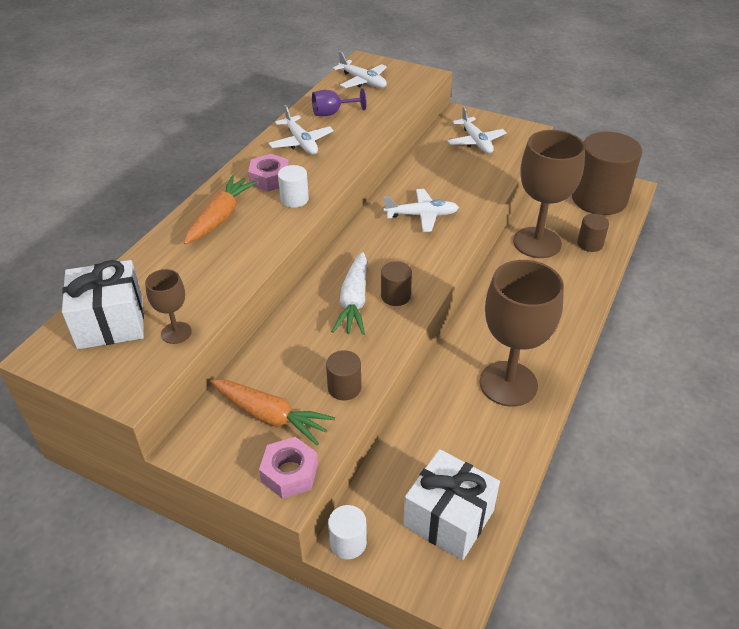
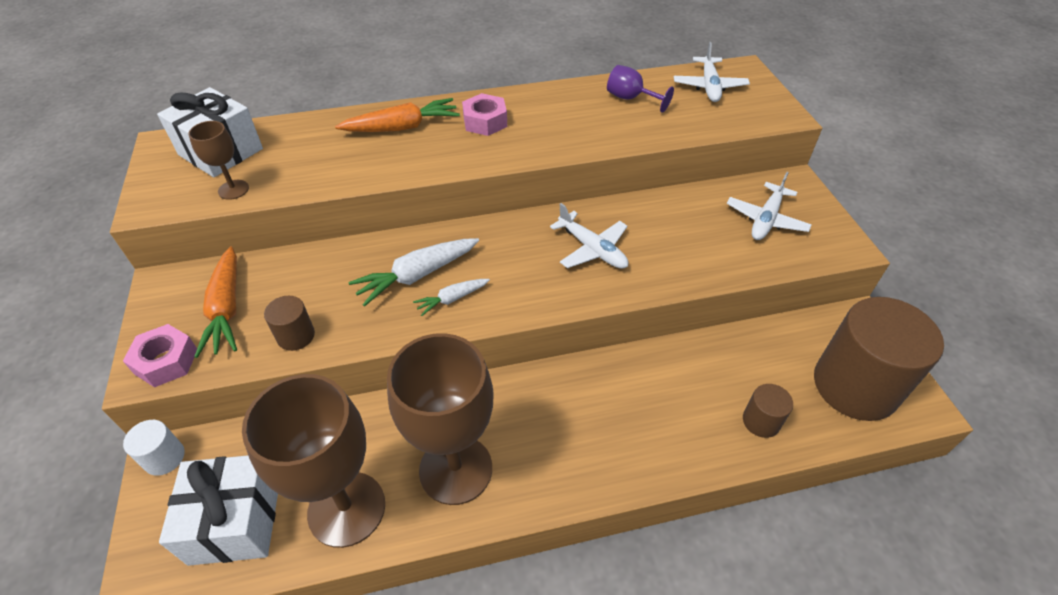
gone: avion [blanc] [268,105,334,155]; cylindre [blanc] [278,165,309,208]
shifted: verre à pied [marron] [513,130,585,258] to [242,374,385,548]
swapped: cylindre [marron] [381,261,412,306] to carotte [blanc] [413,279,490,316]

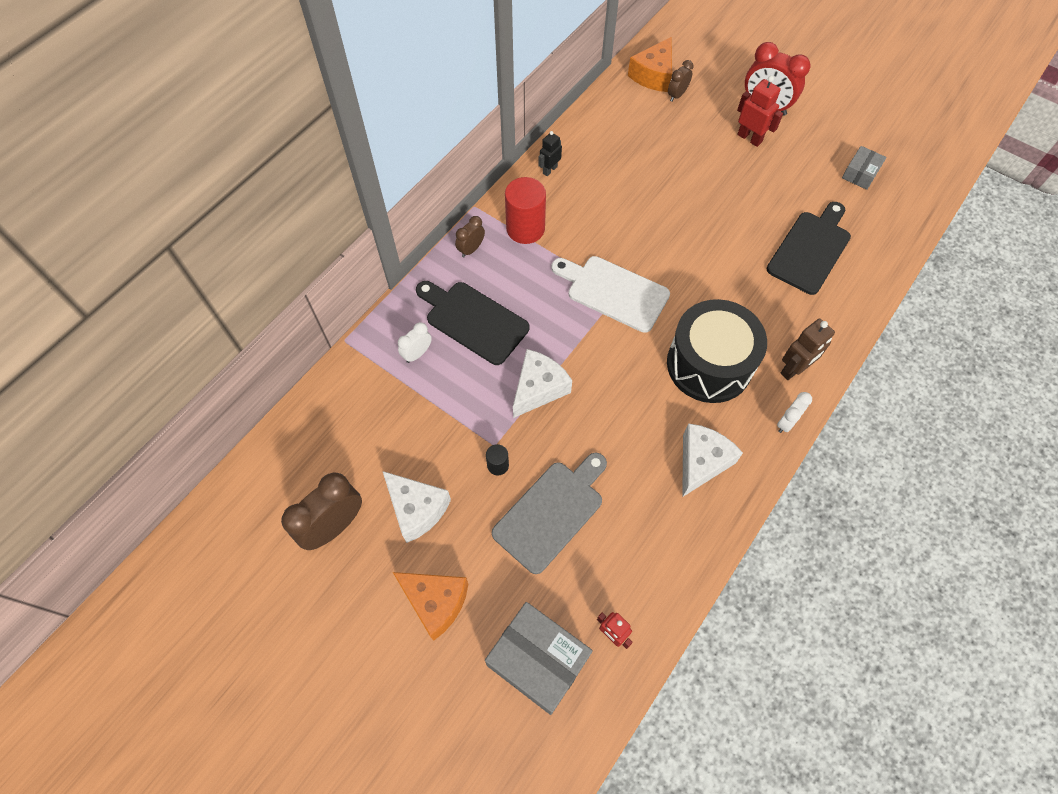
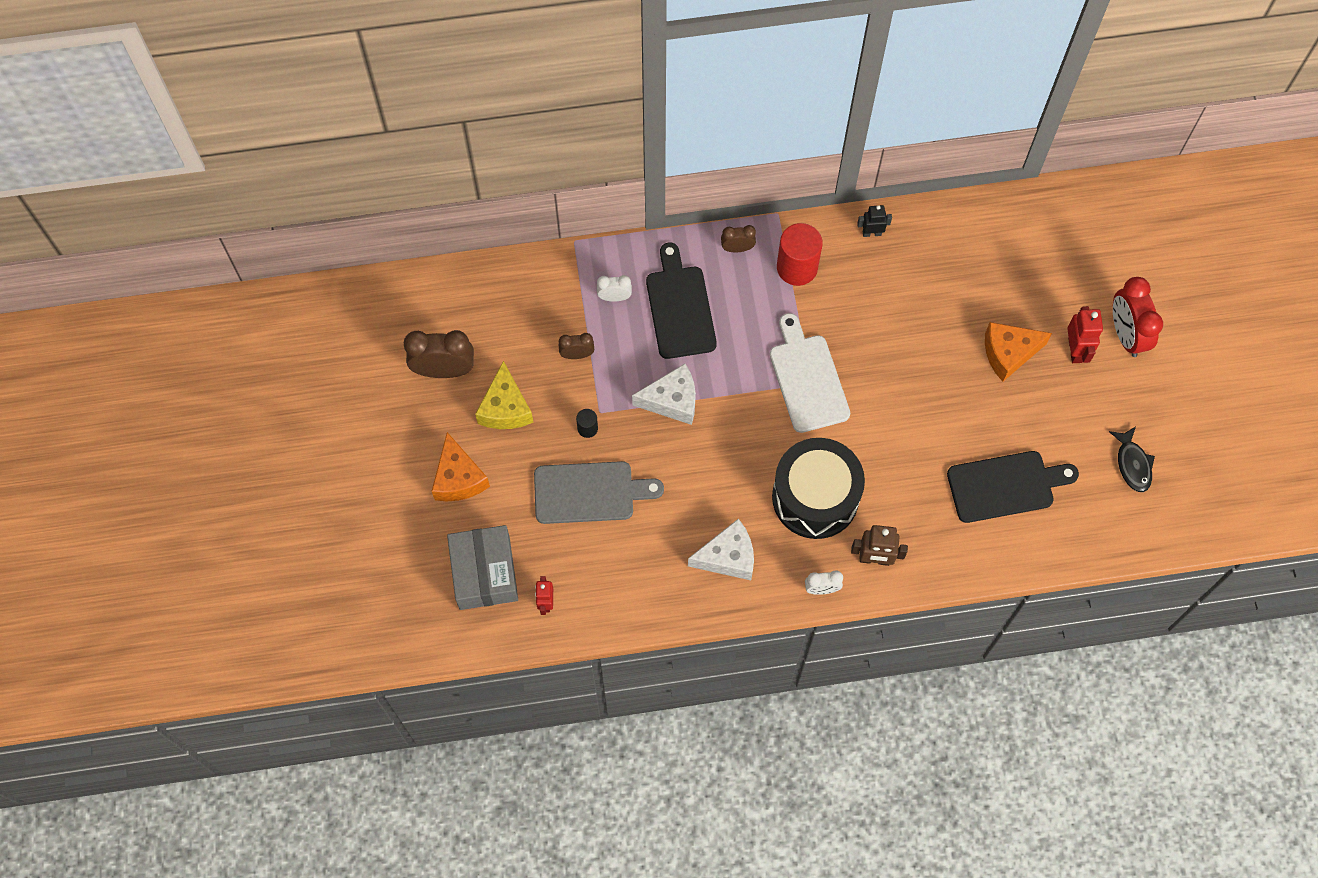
shifted: fromage [orange] [628,37,672,92] to [985,322,1052,382]; réveil [marron] [668,60,694,102] to [559,333,594,359]
swapped: boîte [gris] [842,146,887,190] to poisson [noir] [1109,426,1155,492]
repainted: fromage [blanc] [383,471,451,543] to fromage [jaune] [475,361,534,429]

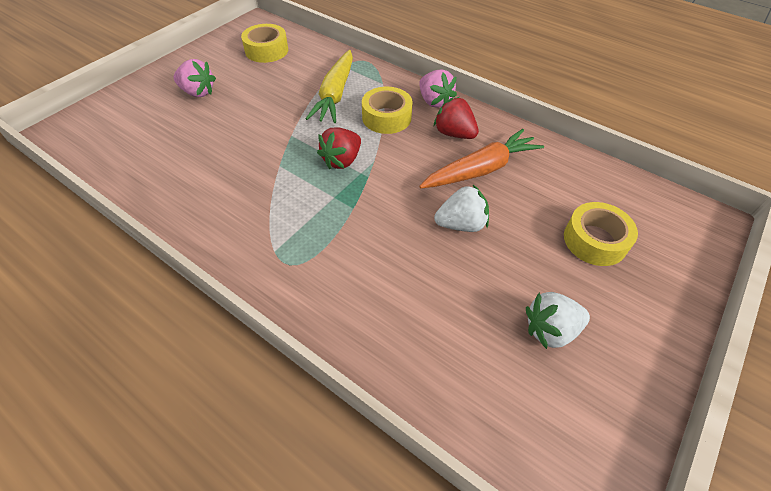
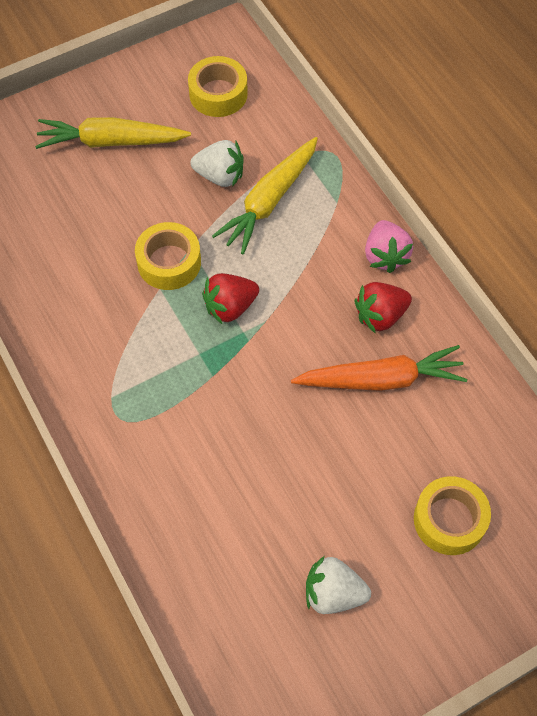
shifted: ruban adhésif [jaune] [362,87,413,134] to [135,222,201,290]; fraise [blanc] [434,185,489,232] to [190,140,244,187]
swapped: fraise [rose] [173,59,216,97] to carotte [jaune] [35,117,191,149]
rotated: fraise [rouge] [434,97,479,139] = [354,282,412,333] 90 degrees counterclockwise

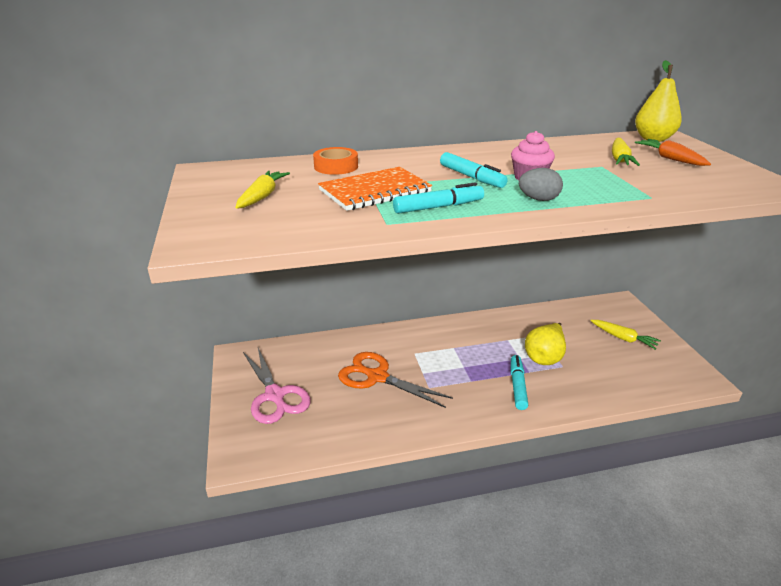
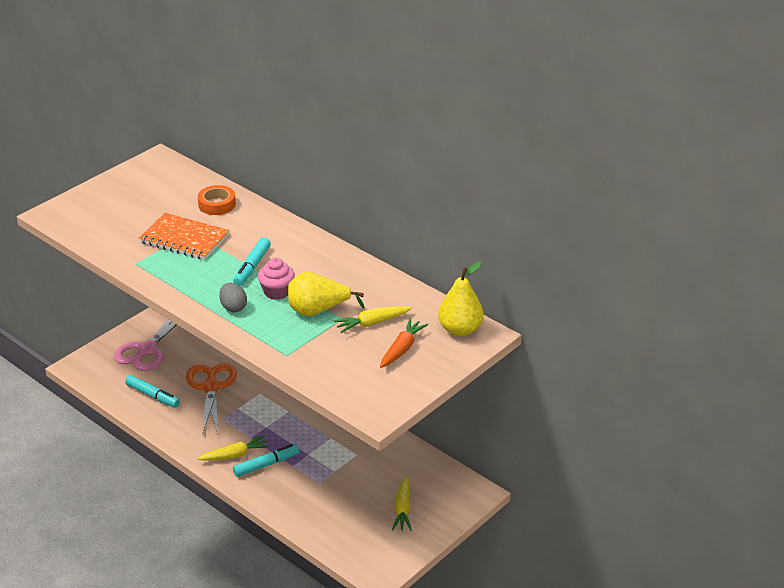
shifted: carotte [jaune] [235,171,290,209] to [197,436,270,461]; feutre [turquoise] [393,182,484,214] to [125,375,180,408]; poire [jaune] [525,323,566,365] to [288,272,365,316]

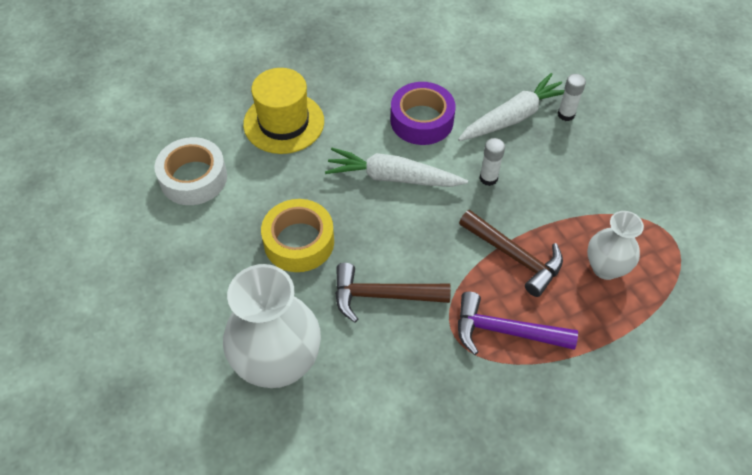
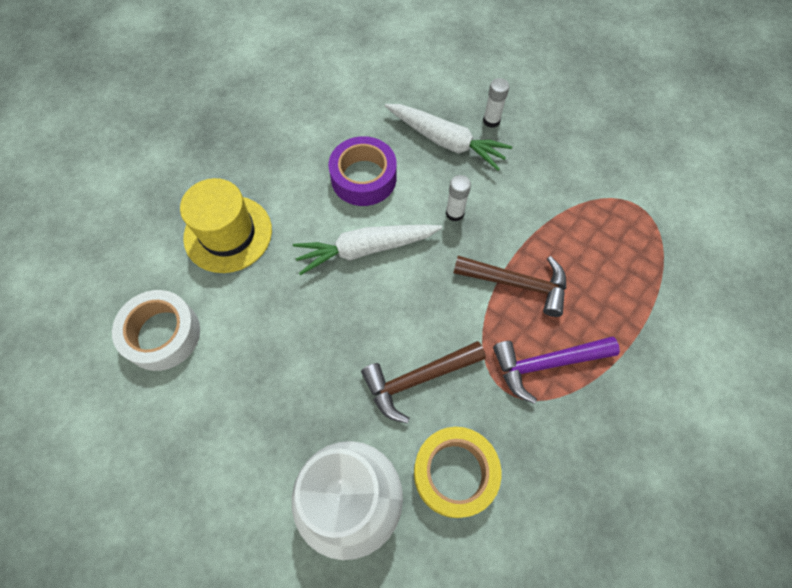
gone: vase [blanc] [587,211,644,280]
shifted: ruban adhésif [jaune] [261,199,334,272] to [414,427,501,518]
rotated: carotte [blanc] [458,73,564,141] = [385,104,512,171] 90 degrees clockwise

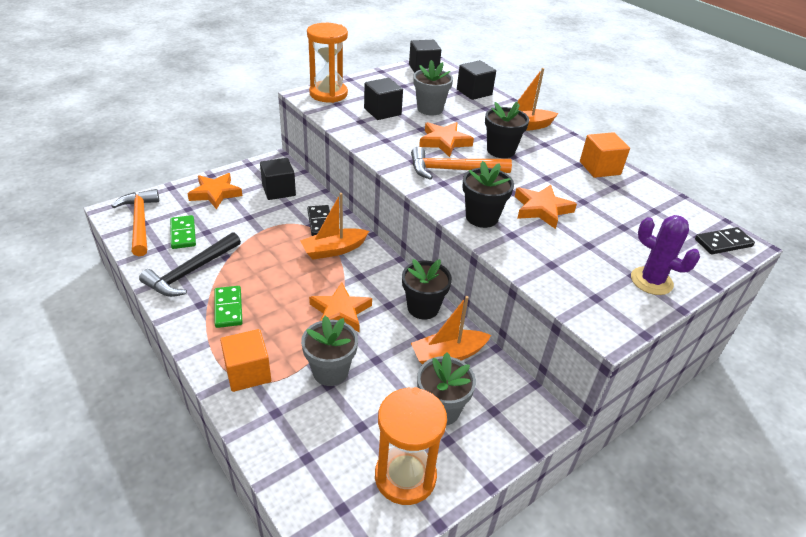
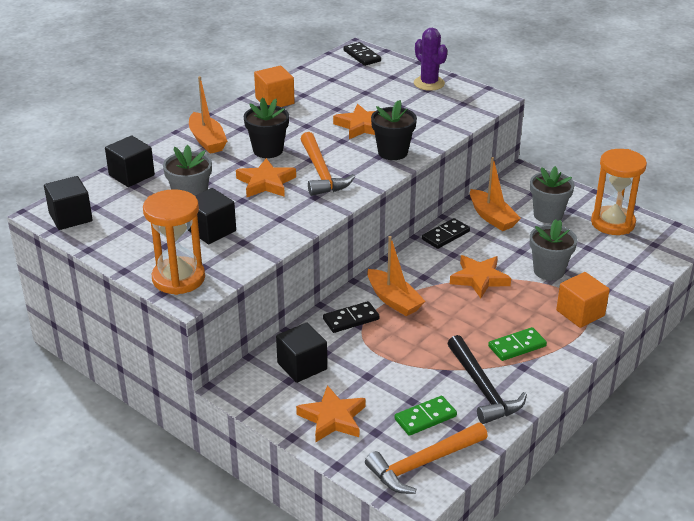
swapped: pot de fleurs [noir] [402,259,452,319] to domino [noir] [422,218,470,249]
rotated: marteau [noir] [139,232,241,297] = [447,335,527,424] 45 degrees clockwise; cactus [violet] [631,215,700,295] = [414,28,448,91] 60 degrees counterclockwise

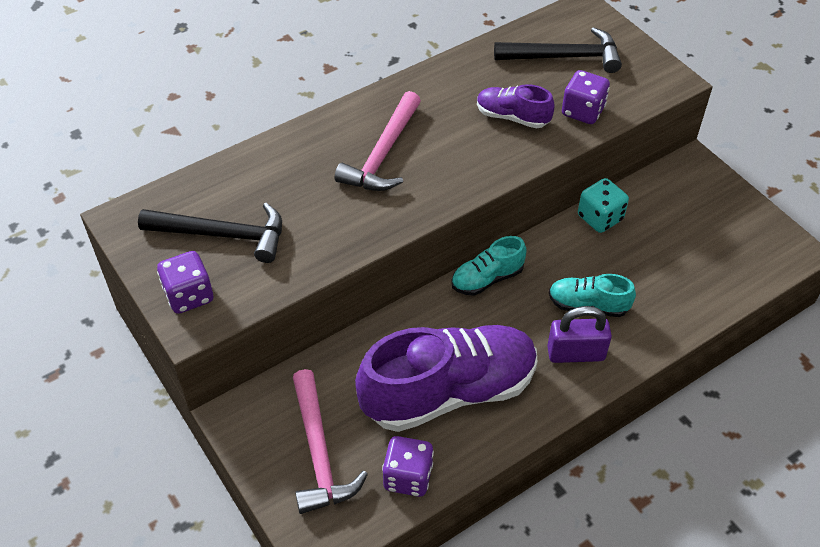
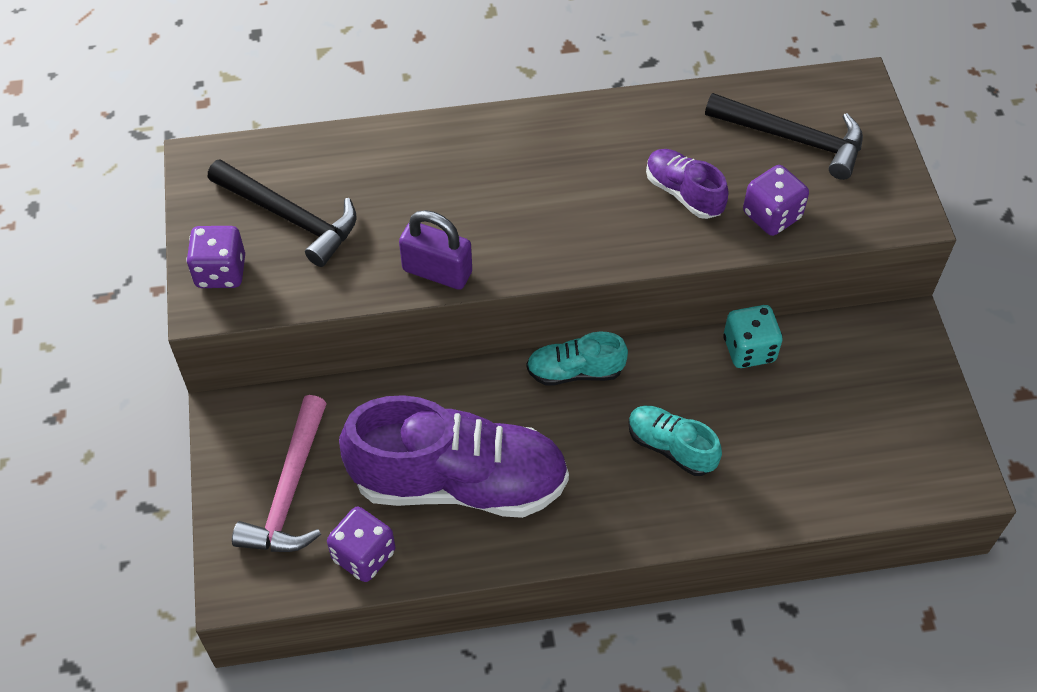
gone: marteau [rose] [335,91,421,191]
shifted: cadenas [violet] [547,306,612,363] to [399,210,472,290]

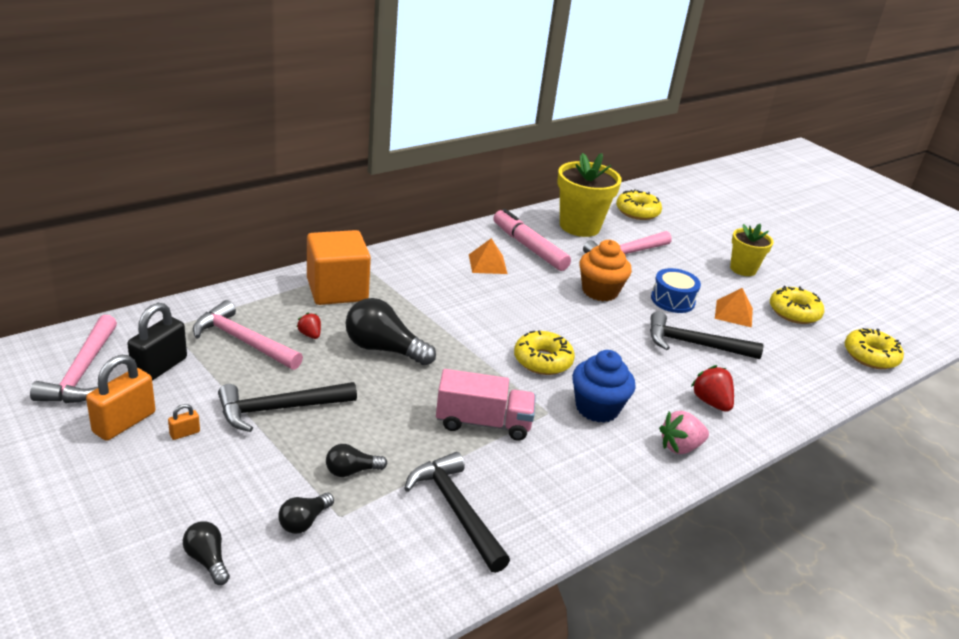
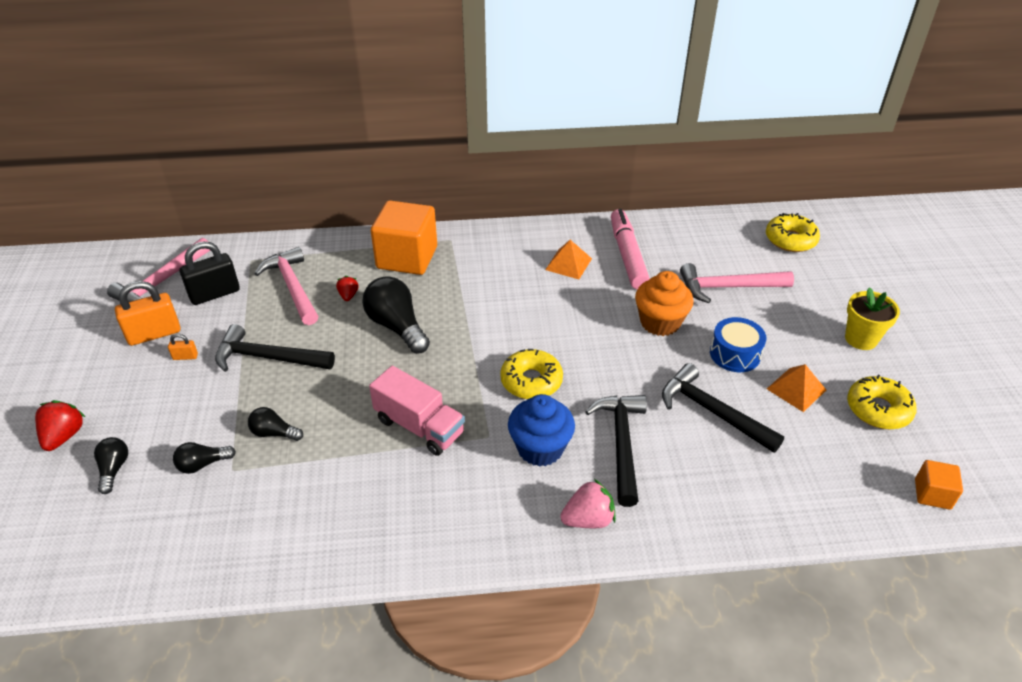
gone: pot de fleurs [jaune] [557,153,622,237]
shifted: marteau [noir] [404,452,510,573] to [585,395,647,507]; fraise [rouge] [691,365,734,412] to [35,400,85,451]
swapped: beignet [jaune] [844,328,904,369] to cube [orange] [915,460,963,510]
rotated: fraise [rose] [659,411,709,454] = [560,479,616,528] 150 degrees clockwise

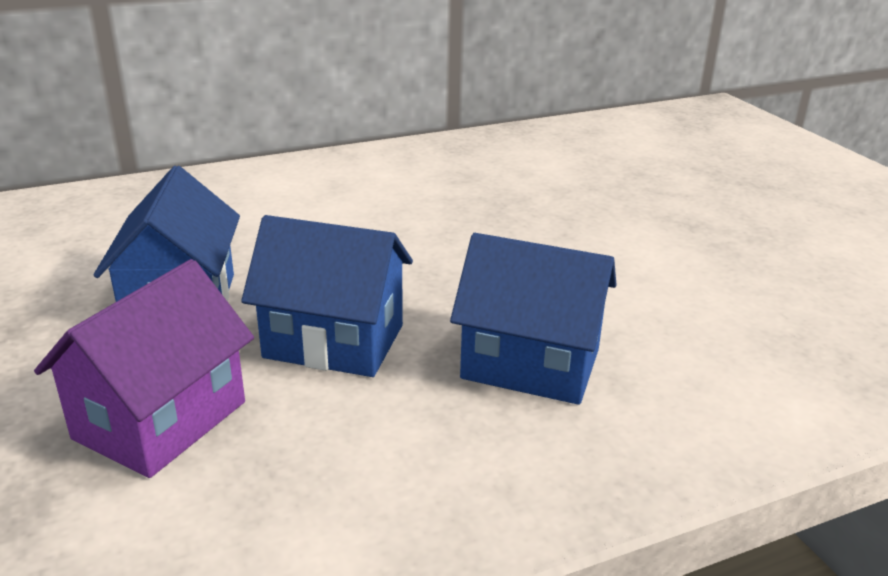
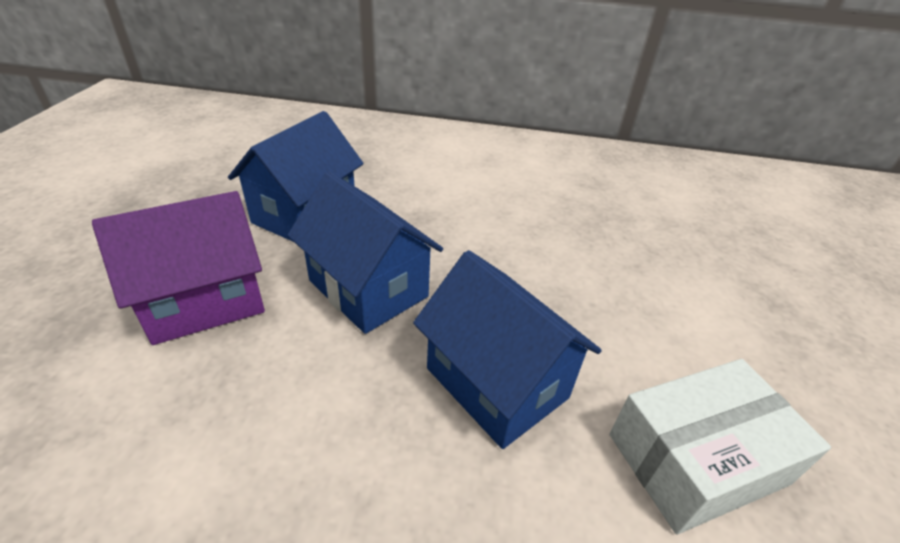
new: boîte [blanc] [610,359,831,534]

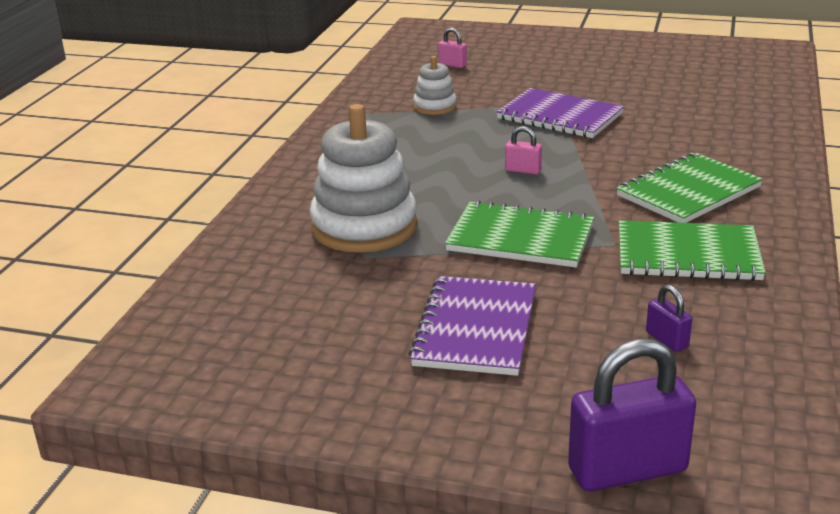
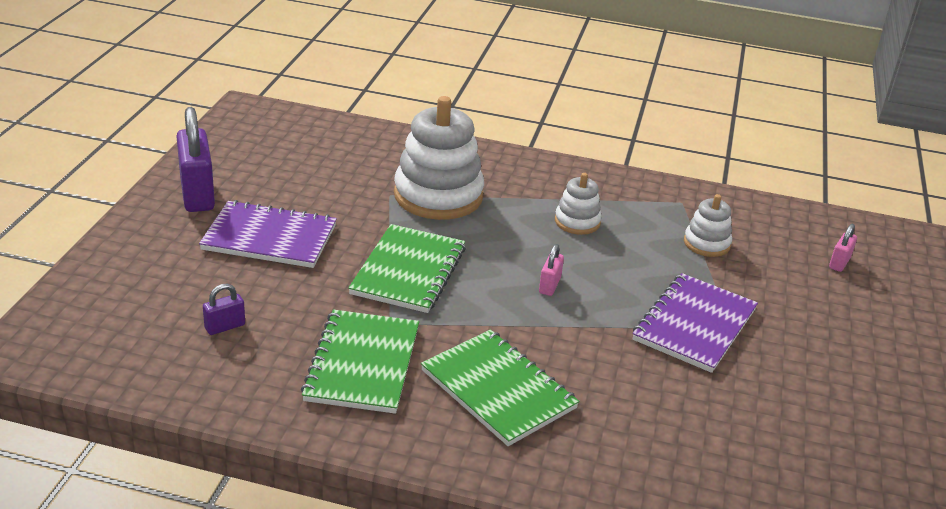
new: jouet à empiler [blanc] [555,173,602,235]
shifted: cadenas [violet] [568,339,696,491] to [176,107,215,212]

